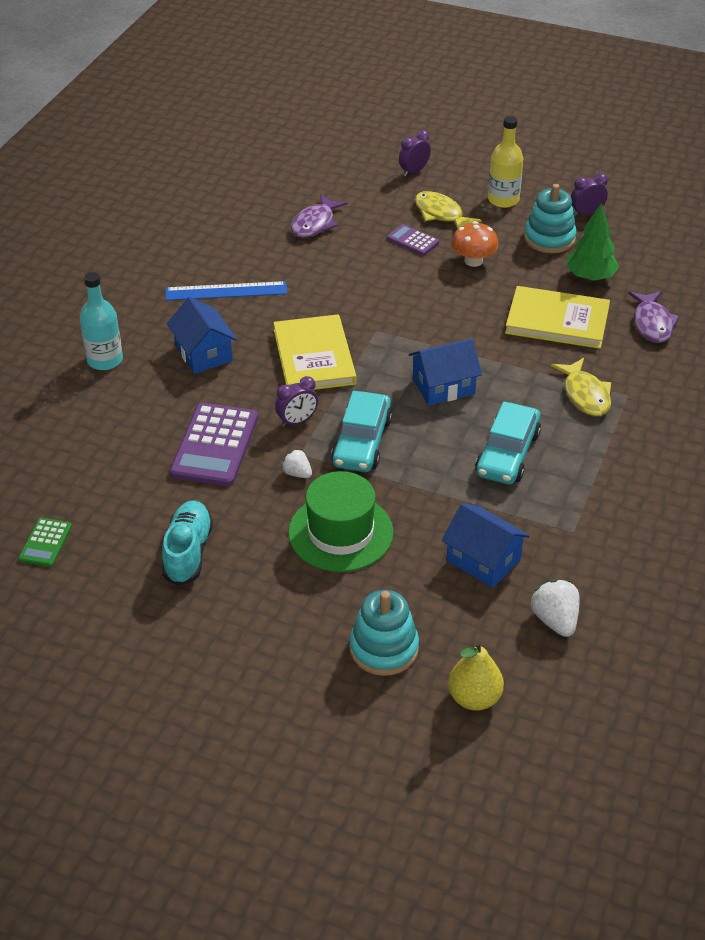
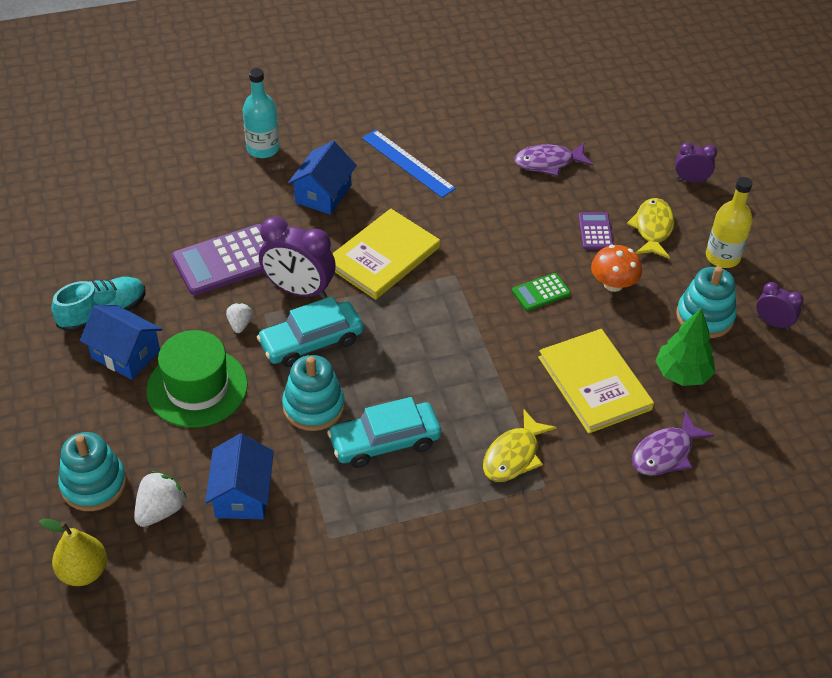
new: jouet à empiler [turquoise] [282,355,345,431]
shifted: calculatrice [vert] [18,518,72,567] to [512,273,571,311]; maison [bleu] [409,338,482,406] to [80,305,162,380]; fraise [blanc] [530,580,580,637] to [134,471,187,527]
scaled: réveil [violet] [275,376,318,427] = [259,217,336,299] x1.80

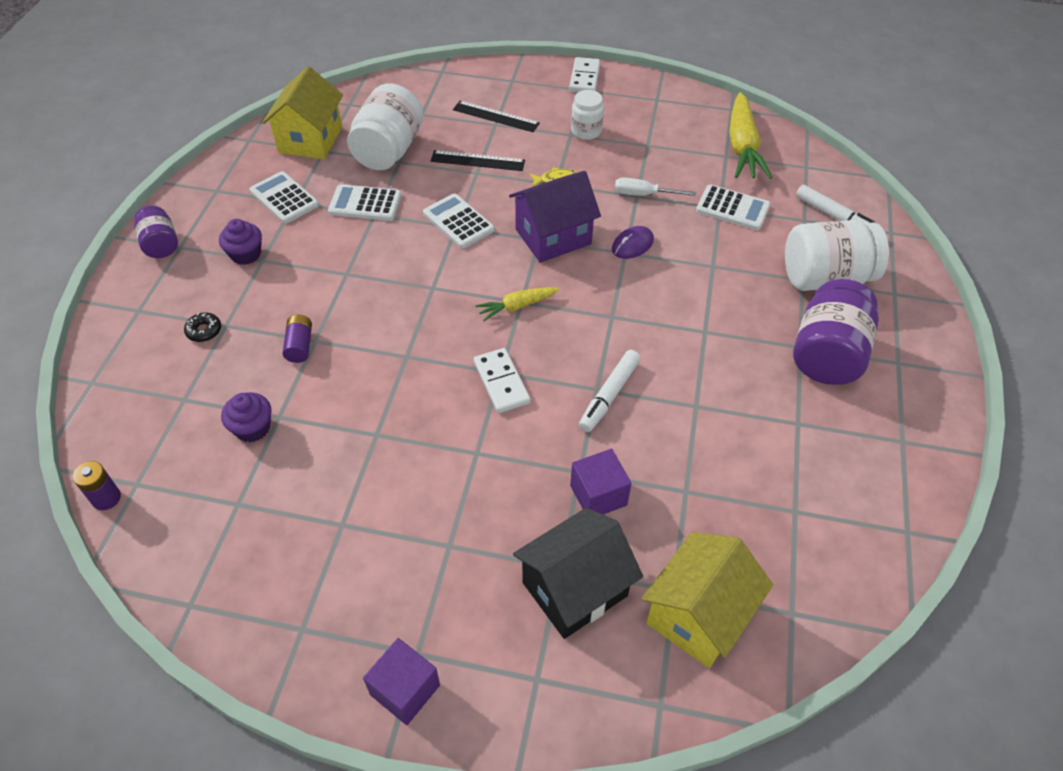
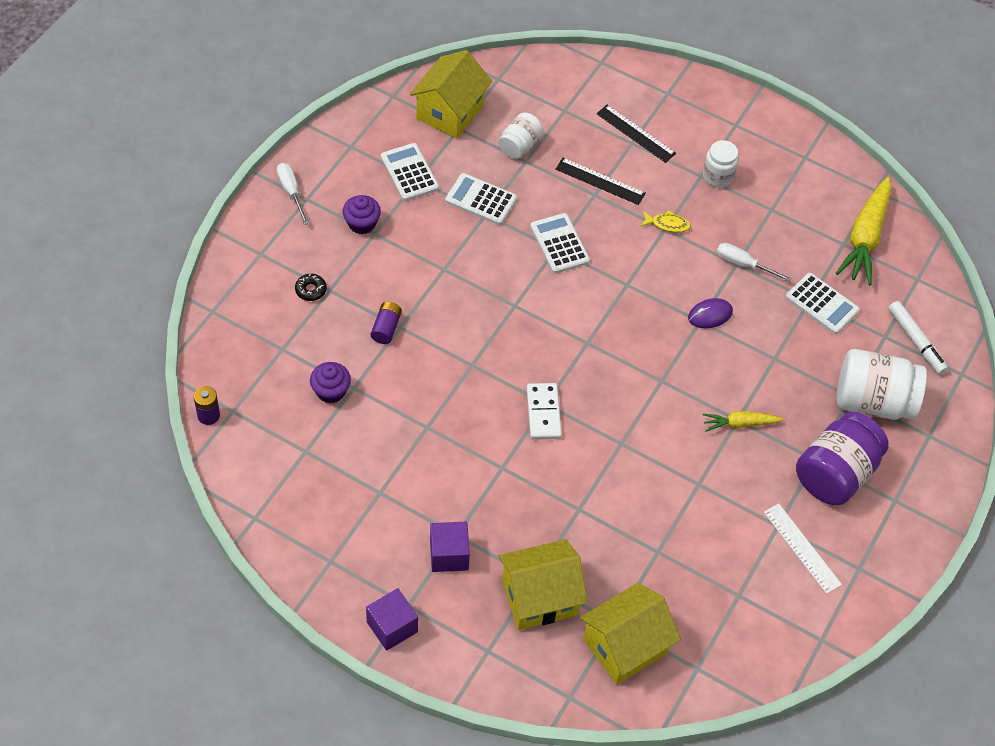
gone: maison [violet] [509,171,601,263]; domino [blanc] [569,57,601,92]; feutre [blanc] [579,350,641,432]
new: règle [blanc] [764,503,842,594]
shifted: carotte [jaune] [475,287,559,321] to [702,411,783,432]; cube [violet] [570,449,632,514] to [430,522,470,572]
swapped: bocal [violet] [134,206,178,258] to tournevis [blanc] [276,163,309,225]
repainted: maison [noir] [513,508,643,639] to maison [jaune] [498,539,588,630]
scaled: bocal [blanc] [347,83,424,170] = [498,112,544,159] x0.56

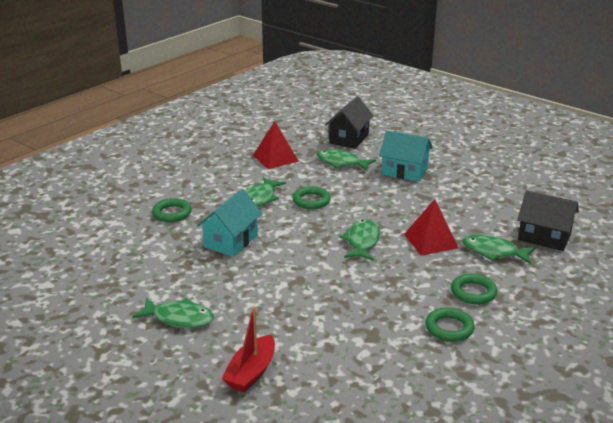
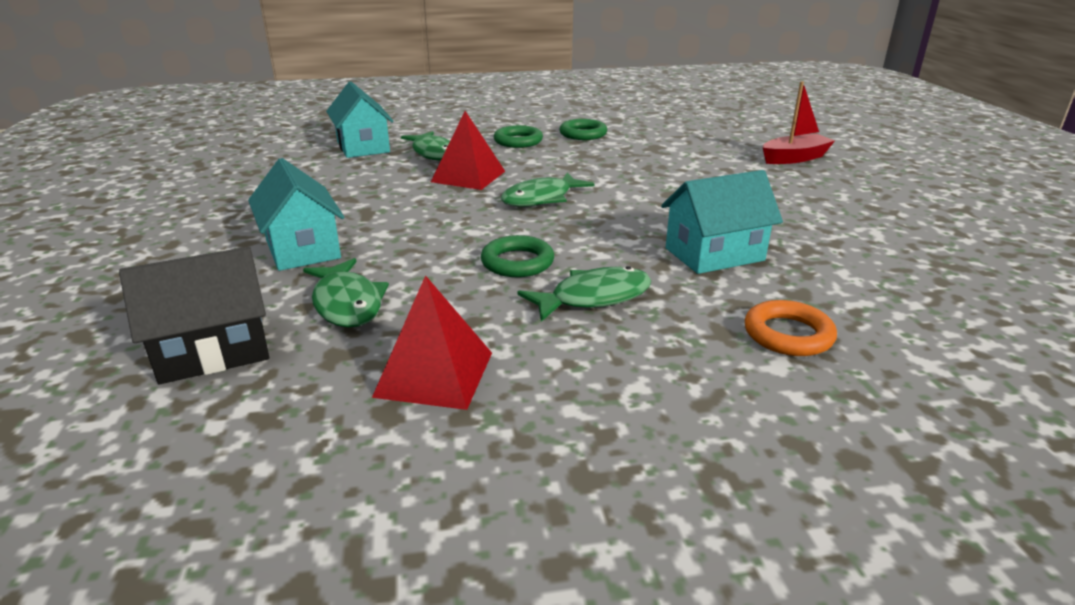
gone: poisson [vert] [132,298,214,328]
repainted: anneau [vert] [152,198,192,222] to anneau [orange] [745,300,837,356]; maison [noir] [517,190,579,251] to maison [turquoise] [326,82,393,158]

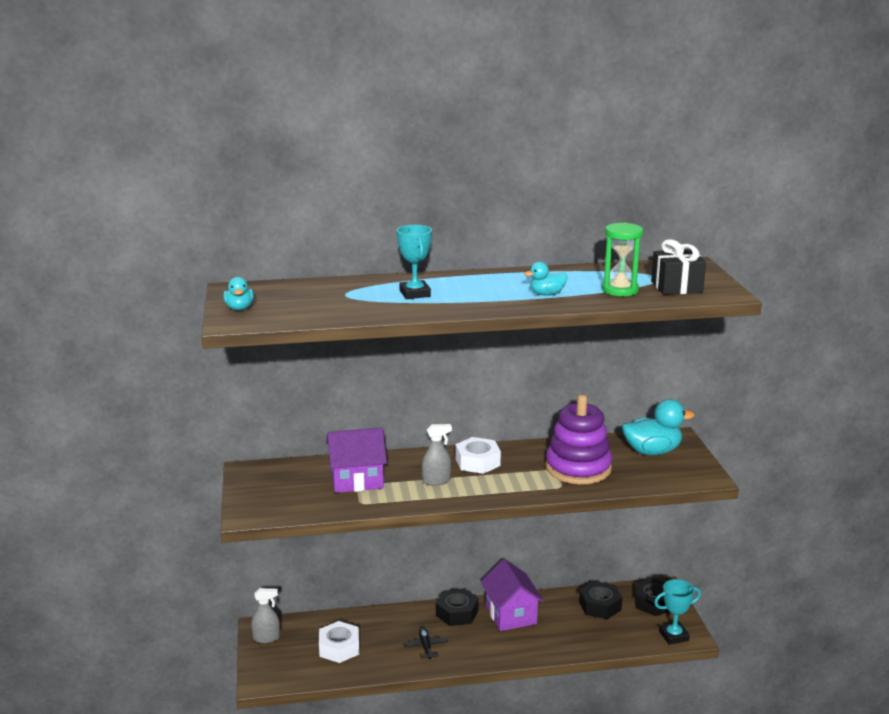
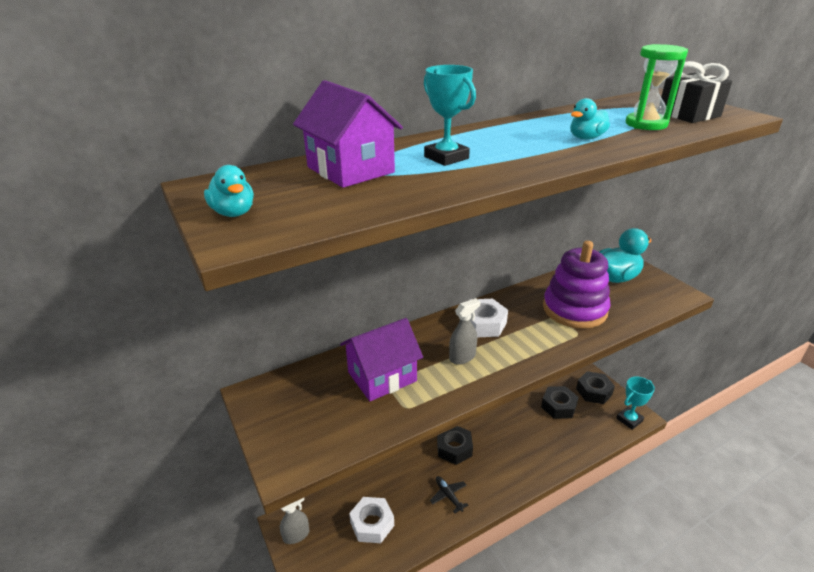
shifted: maison [violet] [481,559,544,631] to [293,80,403,188]

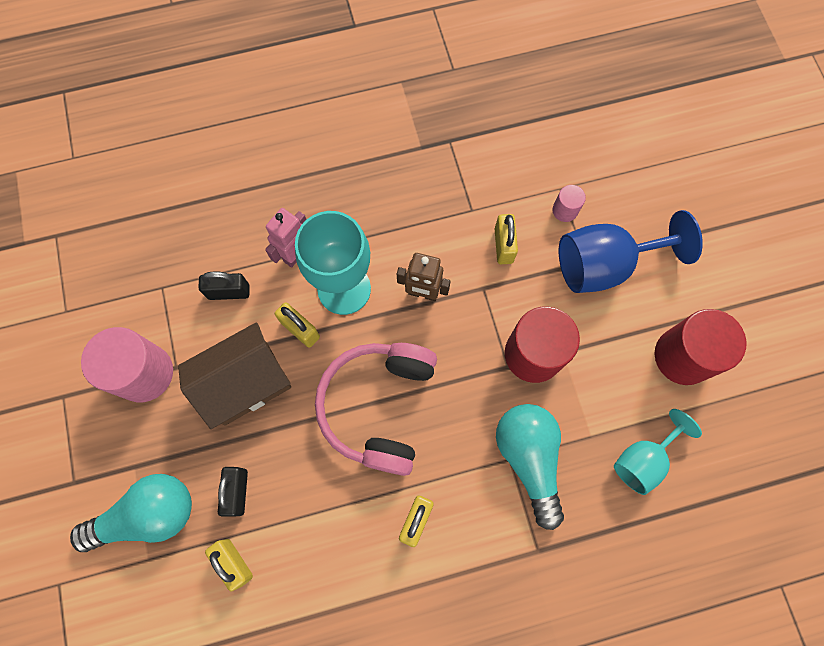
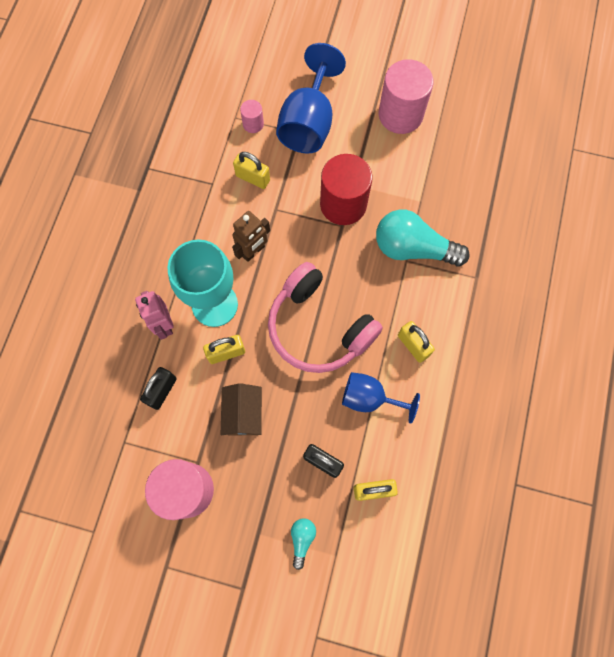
gone: verre à pied [turquoise] [614,409,702,495]
new: verre à pied [bleu] [342,372,420,424]
repainted: cylindre [rouge] [655,309,747,385] to cylindre [rose] [379,59,434,134]
scaled: ampoule [turquoise] [70,474,192,552] = [291,518,316,570] x0.45; maison [marron] [178,322,291,429] = [221,383,262,436] x0.64

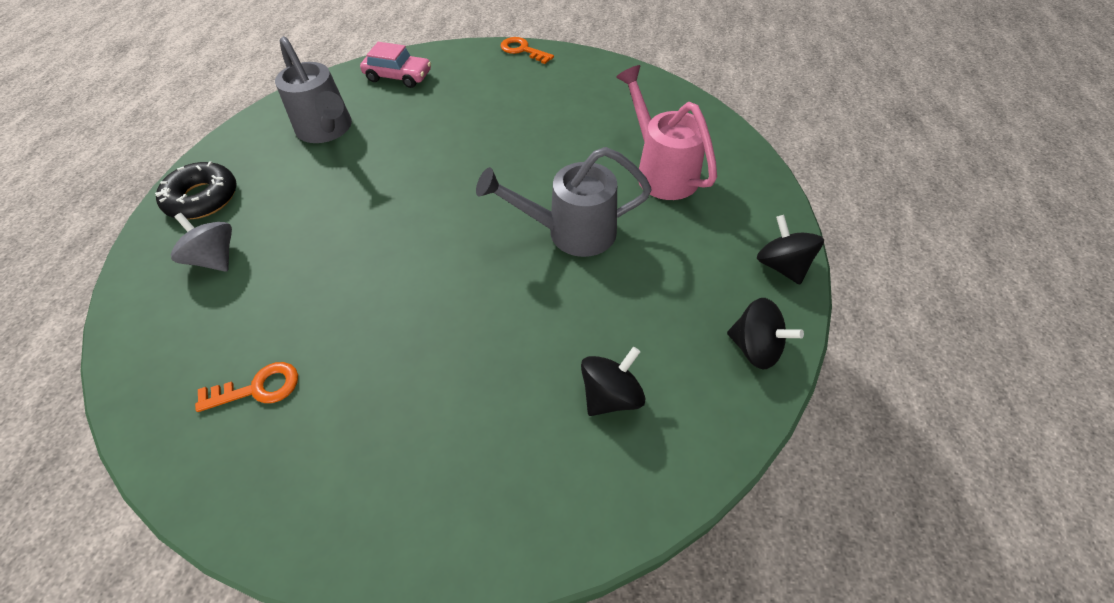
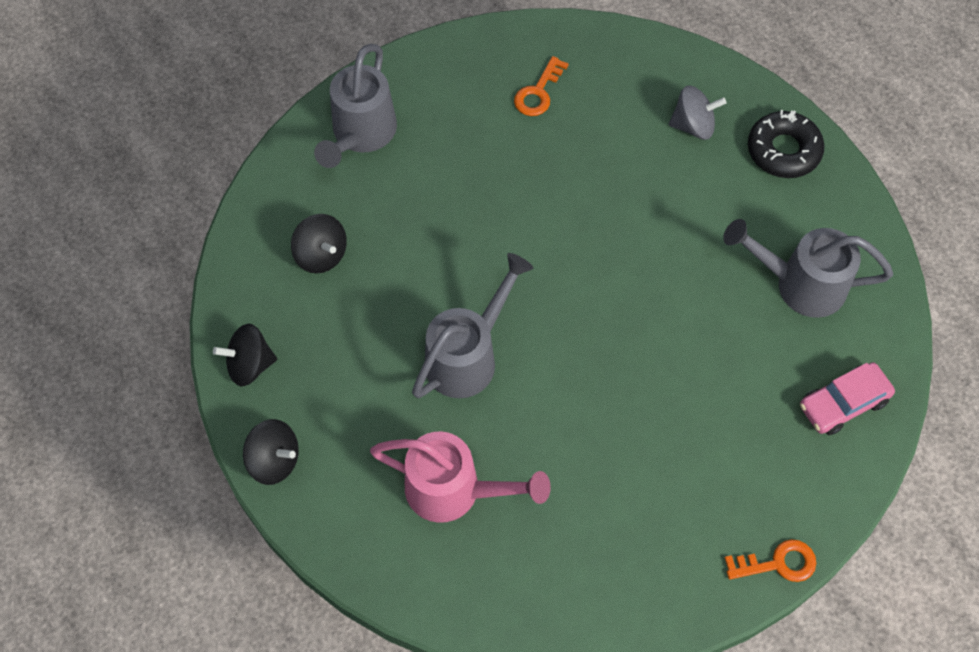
new: arrosoir [gris] [314,44,397,168]
rotated: toupie [noir] [581,347,646,416] = [291,214,347,274] 45 degrees counterclockwise

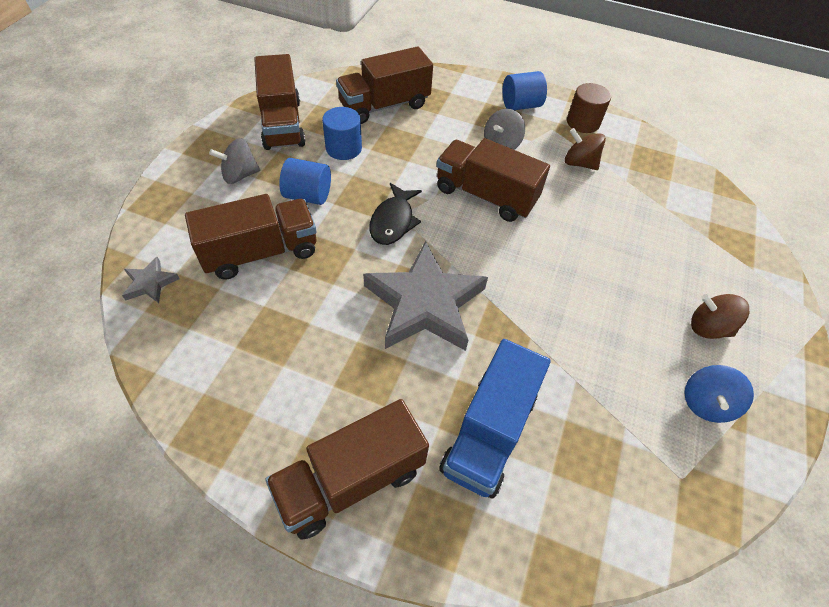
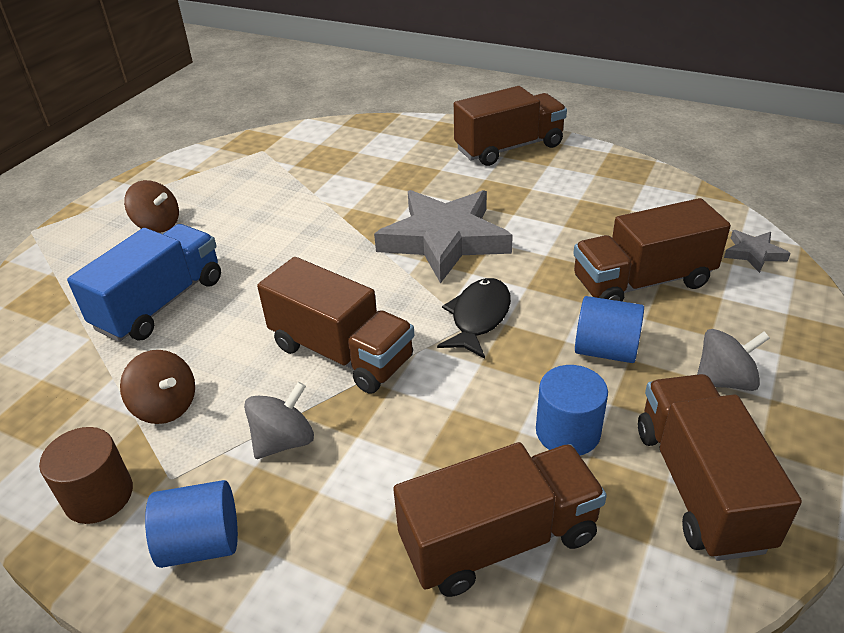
gone: toupie [bleu] [685,365,754,423]
shifted: camion [bleu] [439,339,551,498] to [67,224,221,342]

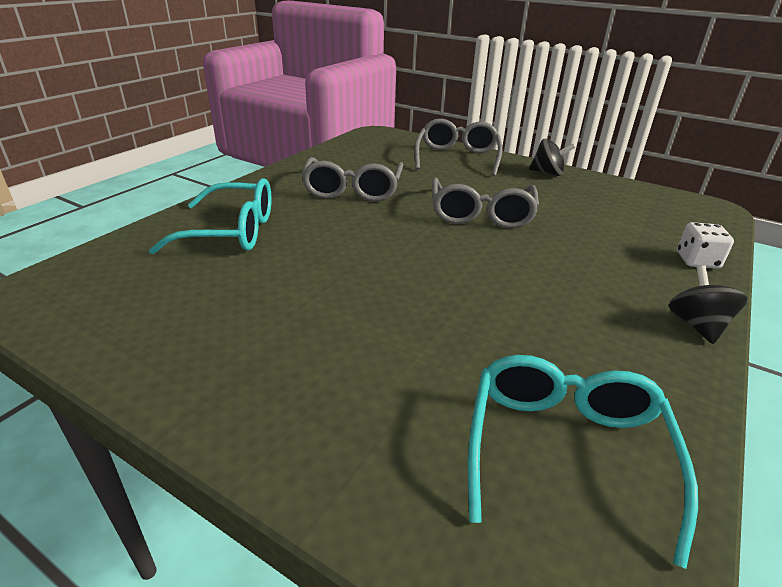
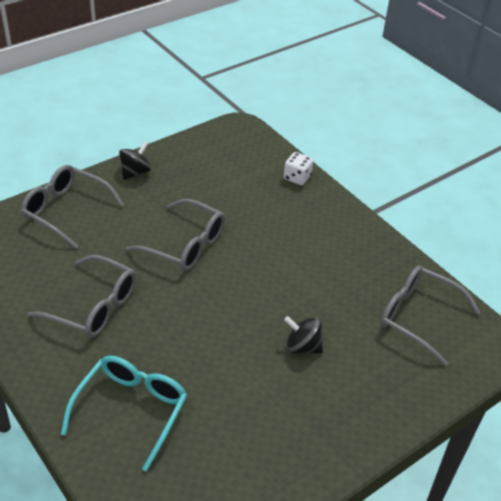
shifted: toupie [noir] [668,265,748,344] to [284,316,323,354]
repainted: lunettes [turquoise] [468,355,698,569] to lunettes [gris] [380,266,481,366]

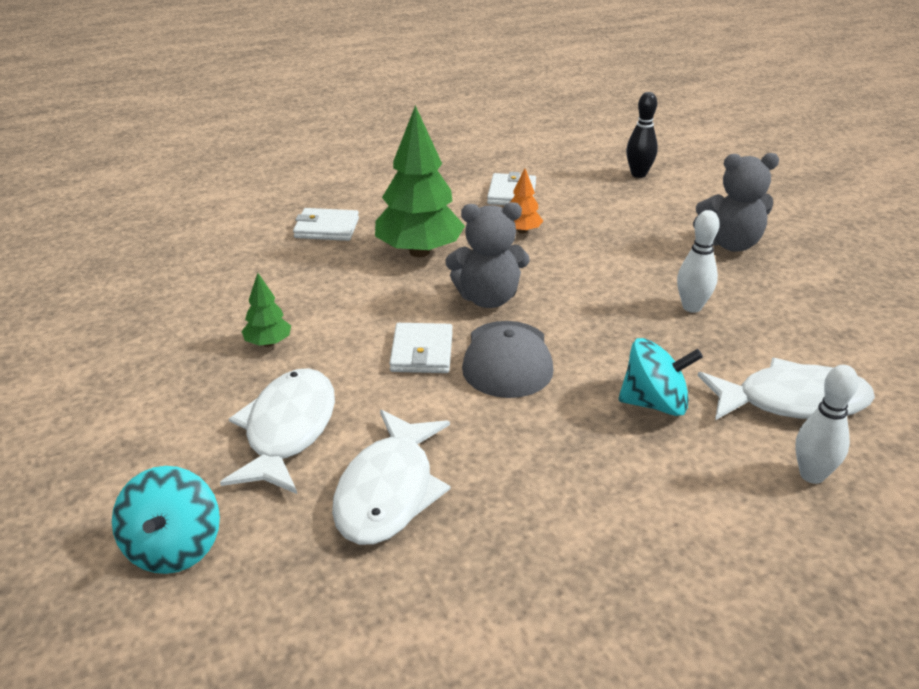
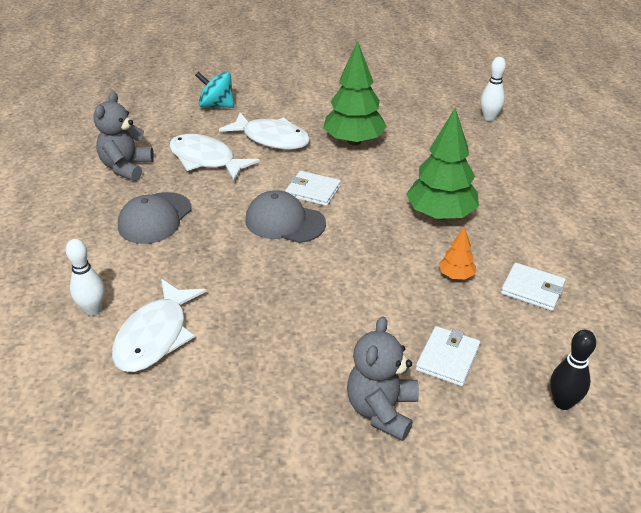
gone: toupie [turquoise] [618,338,703,416]
new: casquette [gris] [118,192,192,244]
shifted: portefeuille [blanc] [293,208,359,241] to [416,326,480,386]; ours en peluche [gris] [446,202,530,308] to [94,92,154,181]; quille [blanc] [677,210,720,313] to [480,57,506,121]
scaled: arbre [vert] [241,273,291,347] = [323,41,387,145] x2.13

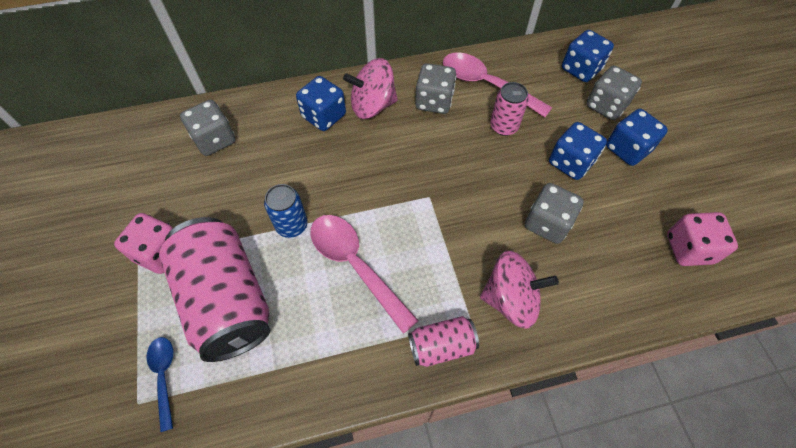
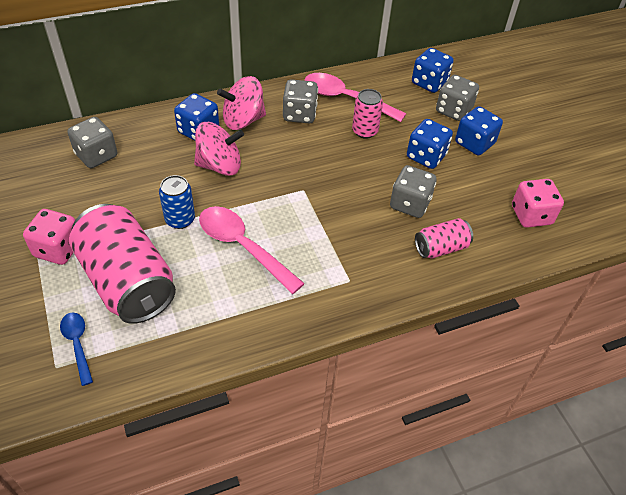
shifted: canette [rose] [408,316,479,367] to [415,218,473,258]; toupie [rose] [480,251,559,329] to [194,122,244,176]

